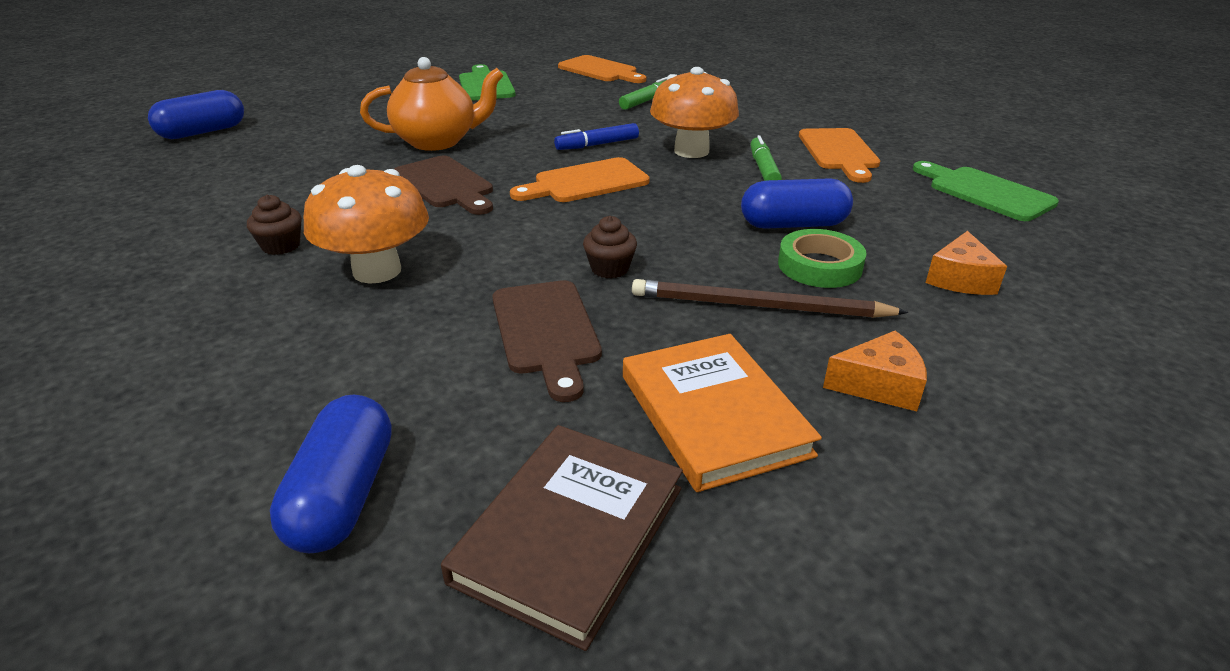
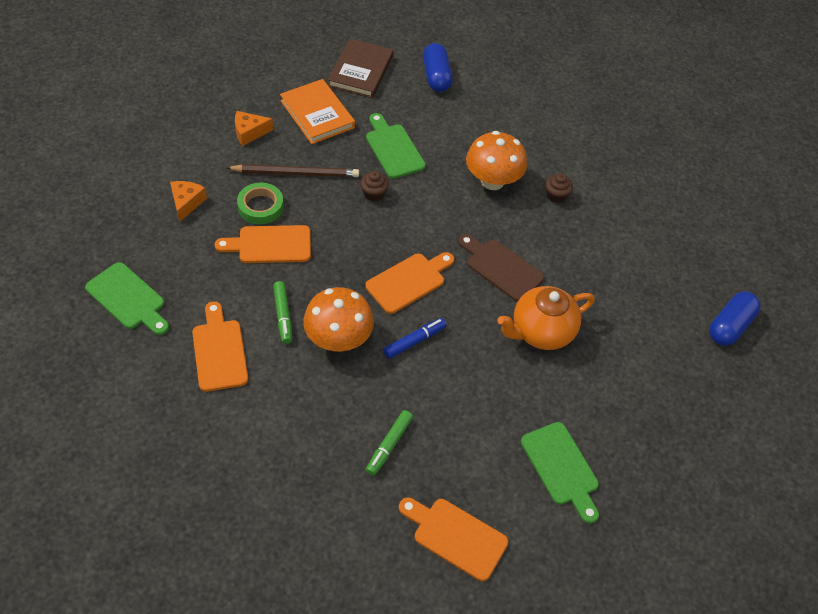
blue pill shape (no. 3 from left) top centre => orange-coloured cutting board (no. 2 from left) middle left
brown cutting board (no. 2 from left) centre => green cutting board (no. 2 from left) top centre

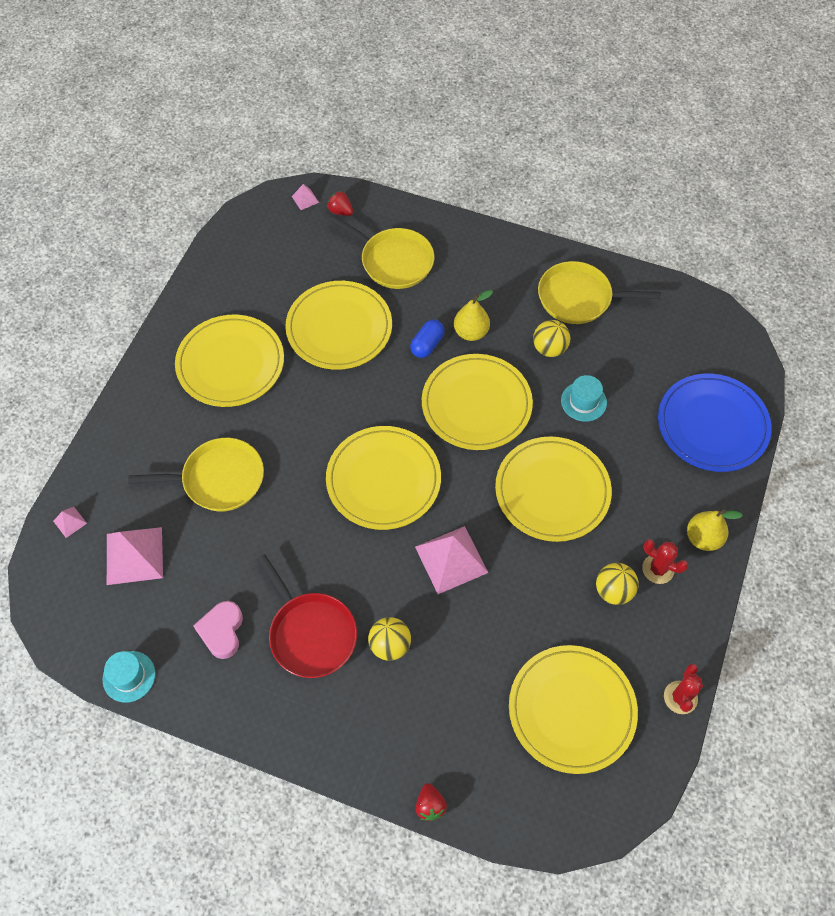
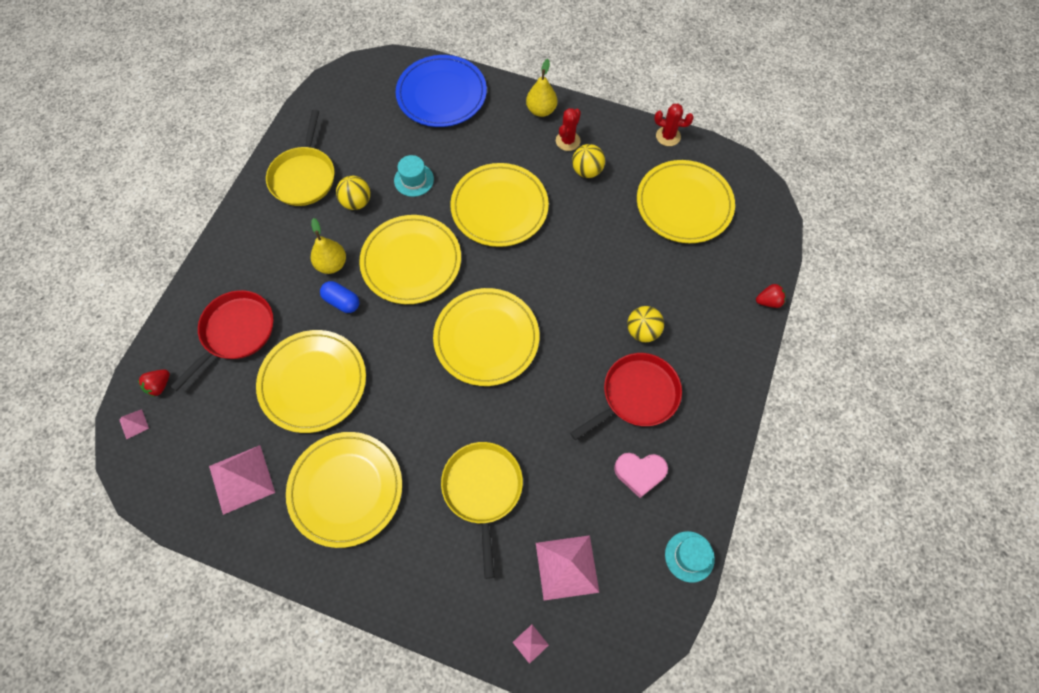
golden skillet (no. 2 from left) top centre => red skillet (no. 1 from left) middle left
pink pyramid (no. 4 from left in the first image) centre => pink pyramid (no. 2 from left) bottom left, relocated

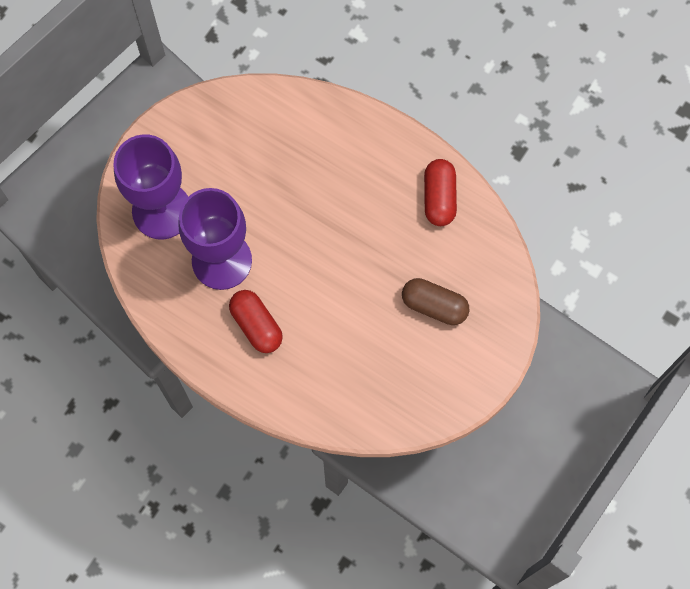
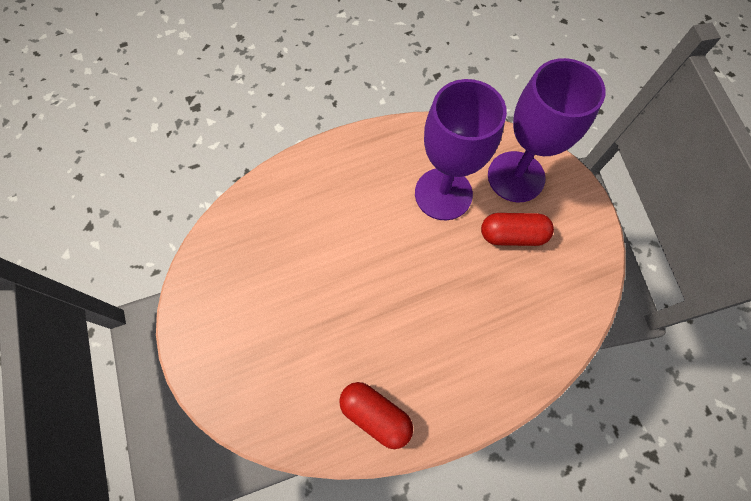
brown pill shape centre => nothing
red pill shape (no. 1 from left in the first image) centre => red pill shape (no. 2 from left) middle right, relocated

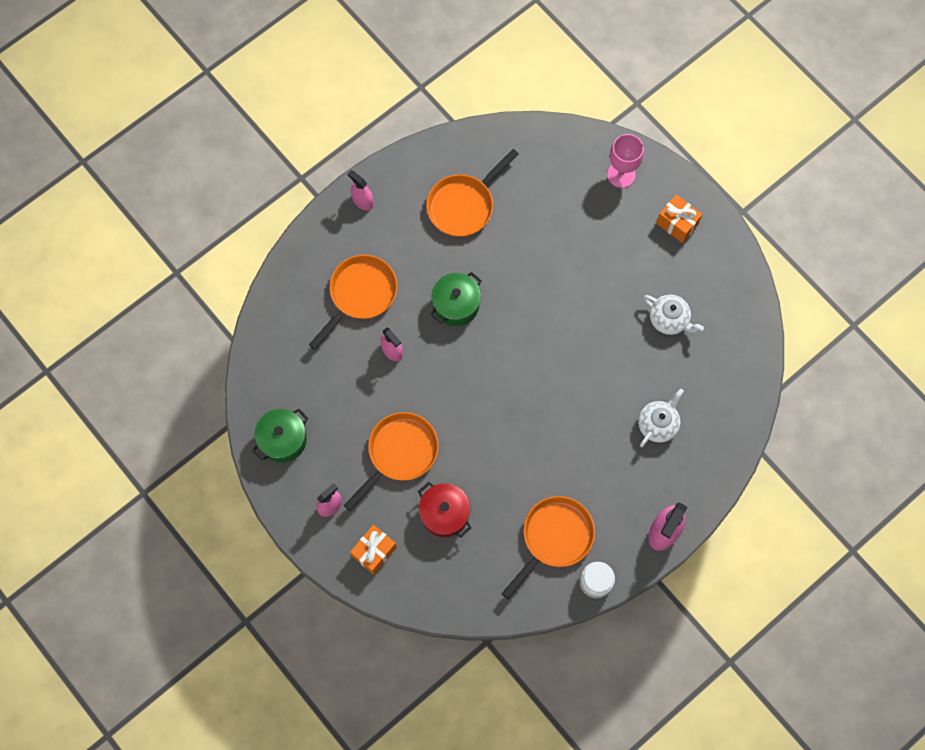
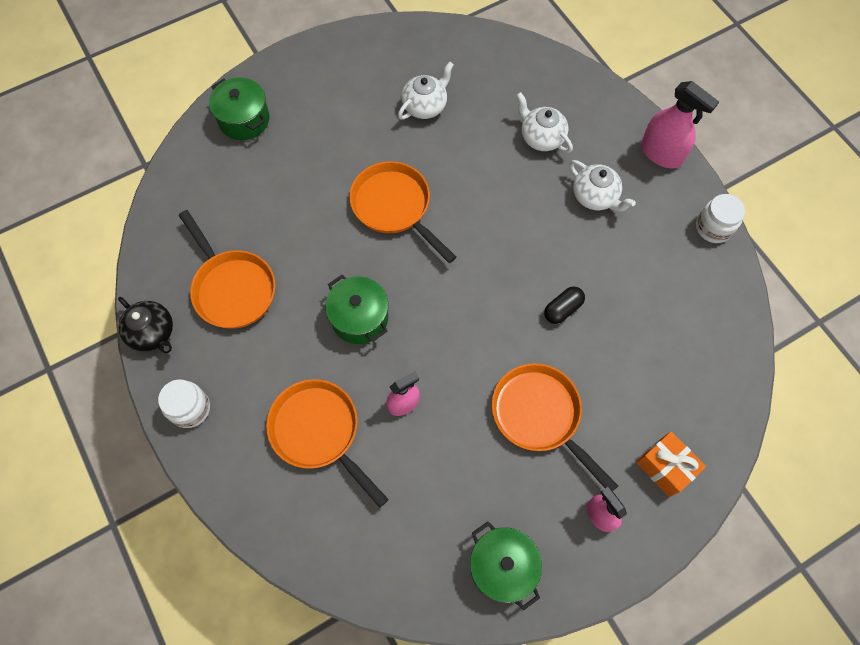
pink wine glass top right => green pot (no. 1 from left) top left
pink sprayer (no. 2 from left) top centre => white jam jar (no. 1 from left) middle left
orange-coloured present (no. 2 from left) top right => nothing
red pot bottom centre => nothing
orange-coloured skillet (no. 4 from left in the first image) bottom centre => orange-coloured skillet (no. 3 from left) top centre, relocated
nothing => white tea pot (no. 3 from left) top right
nothing => jet-black pill shape centre
nothing => jet-black tea pot middle left

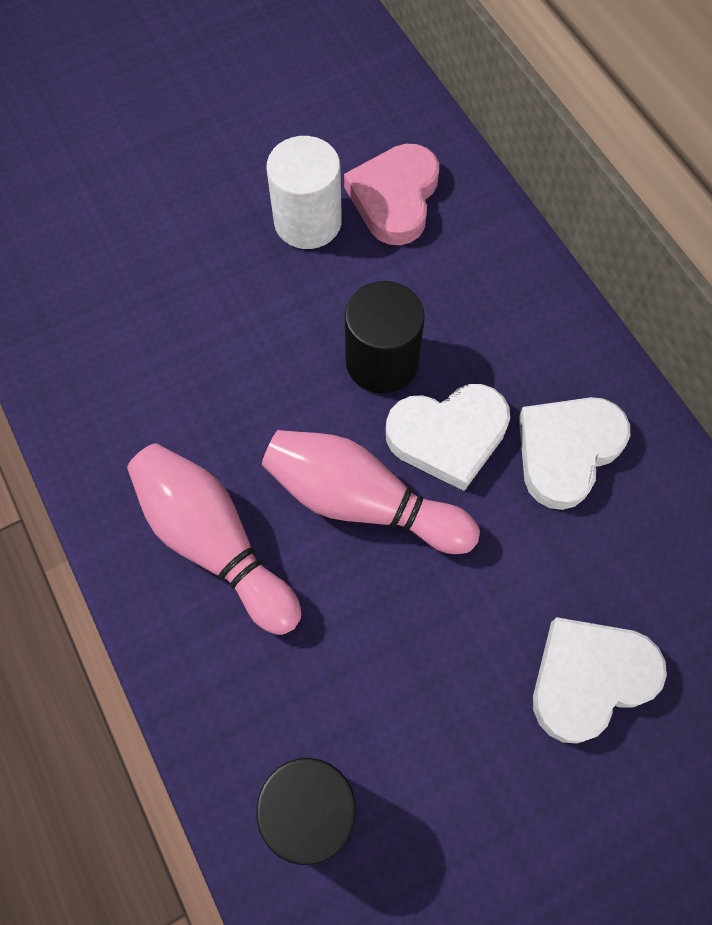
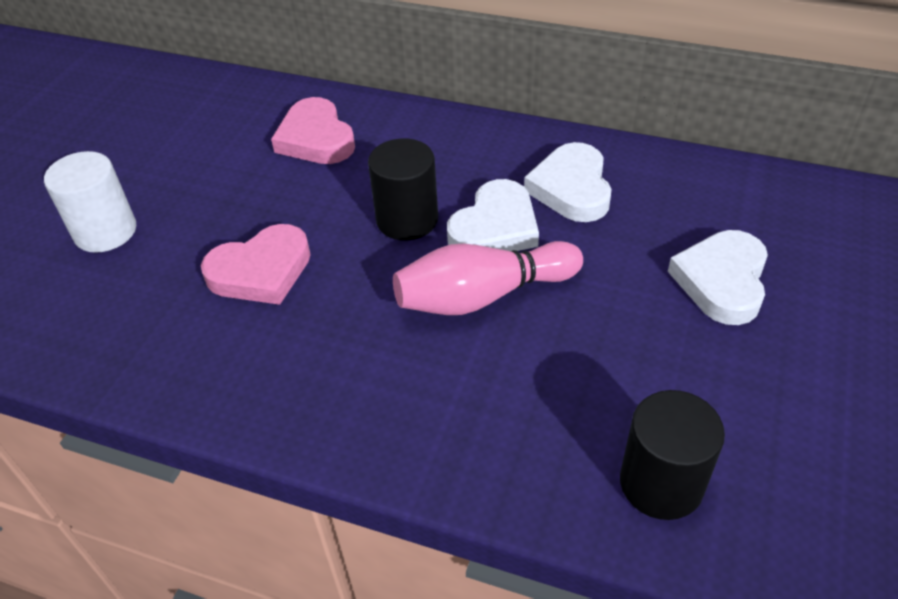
white cylinder top centre => white cylinder middle left, relocated
pink tenpin (no. 1 from left) middle left => nothing
nothing => pink heart (no. 1 from left) middle left

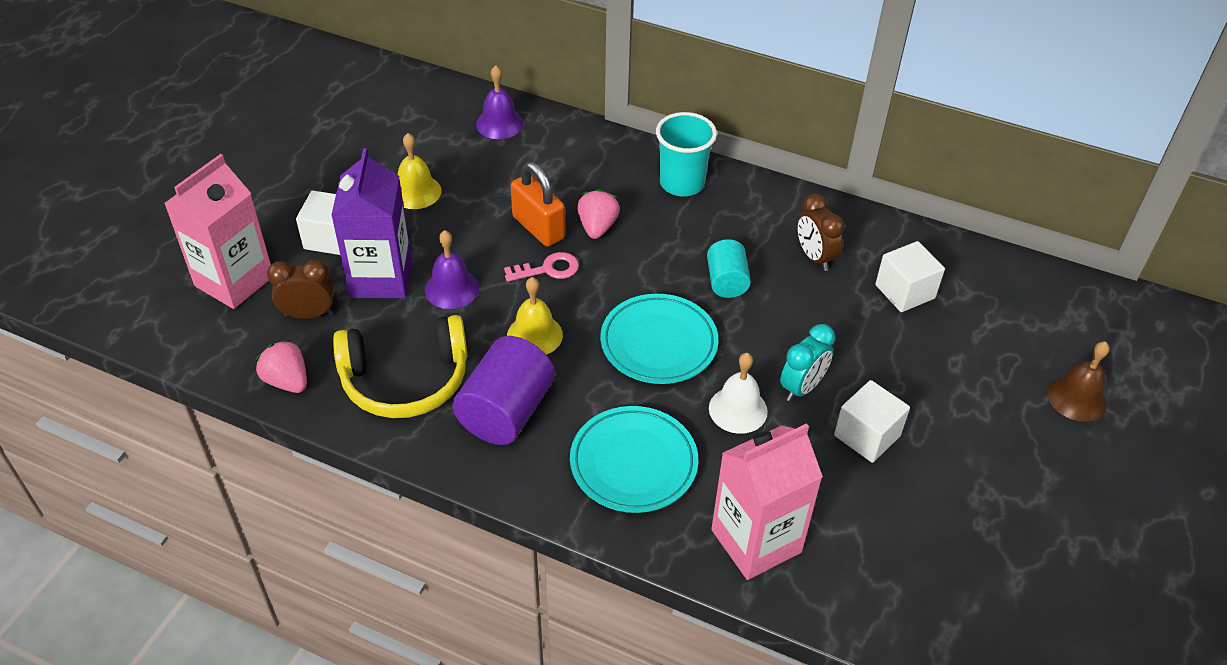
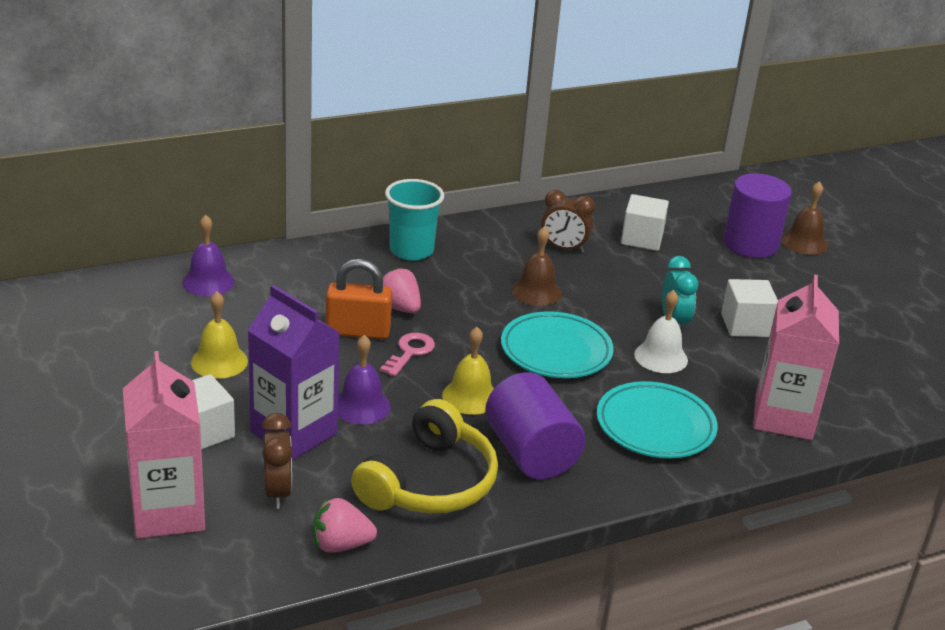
teal cylinder centre => brown hand bell (no. 1 from left) centre
brown clock (no. 1 from left) middle left => brown clock (no. 1 from left) bottom left, 135 degrees clockwise
nothing => purple cylinder (no. 2 from left) middle right

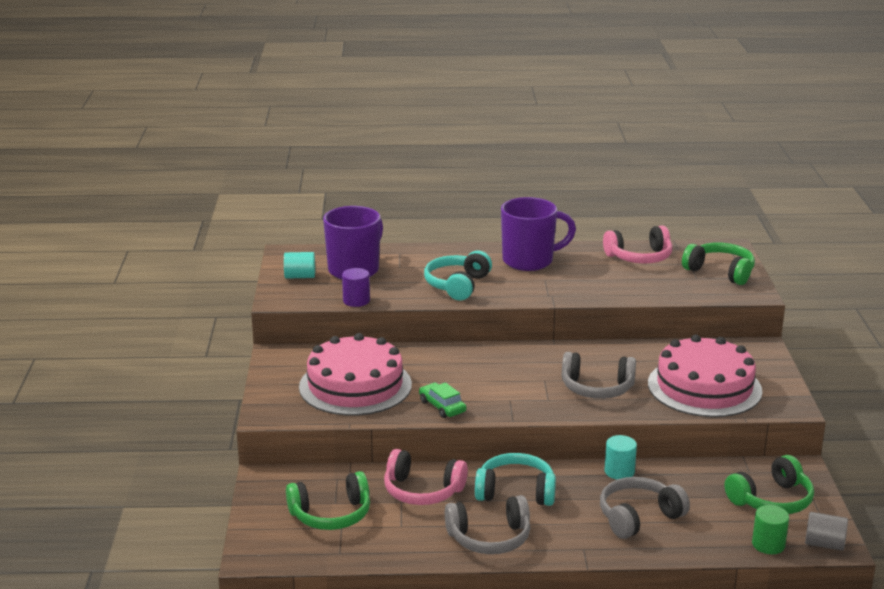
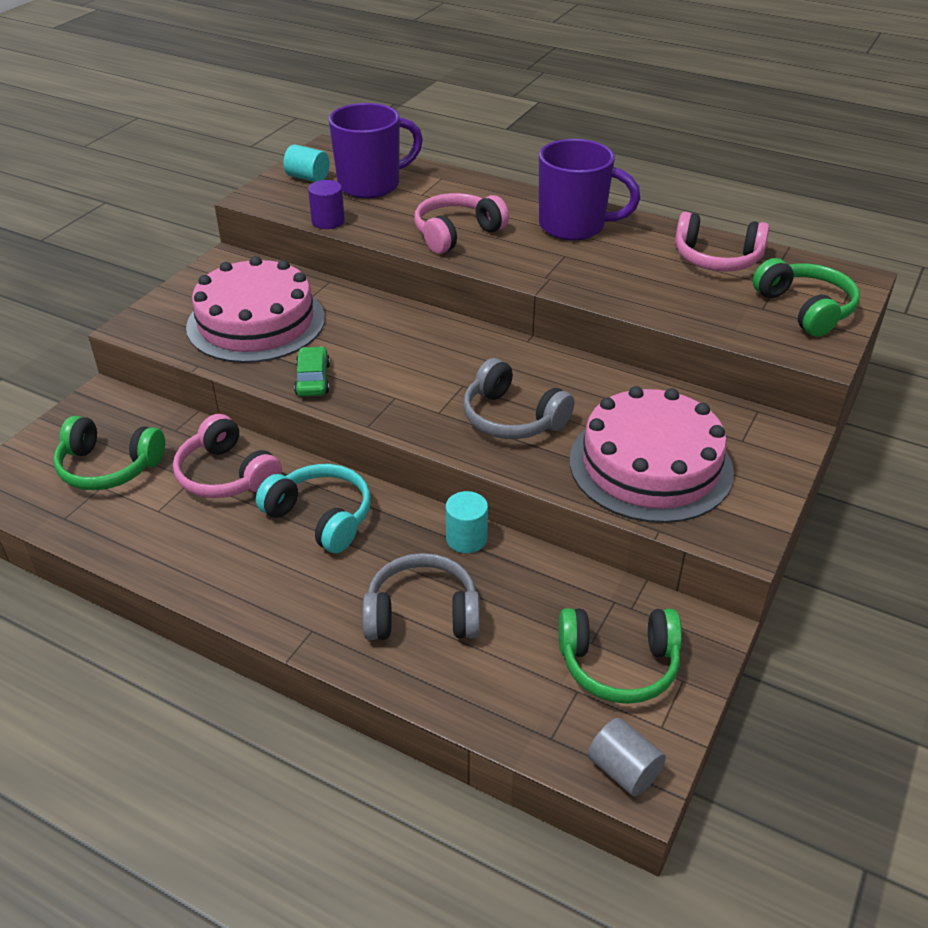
teal over-ear headphones (no. 1 from left) centre => pink over-ear headphones (no. 2 from left) top centre
ash-grey over-ear headphones (no. 1 from left) bottom centre => nothing
green cylinder bottom right => nothing

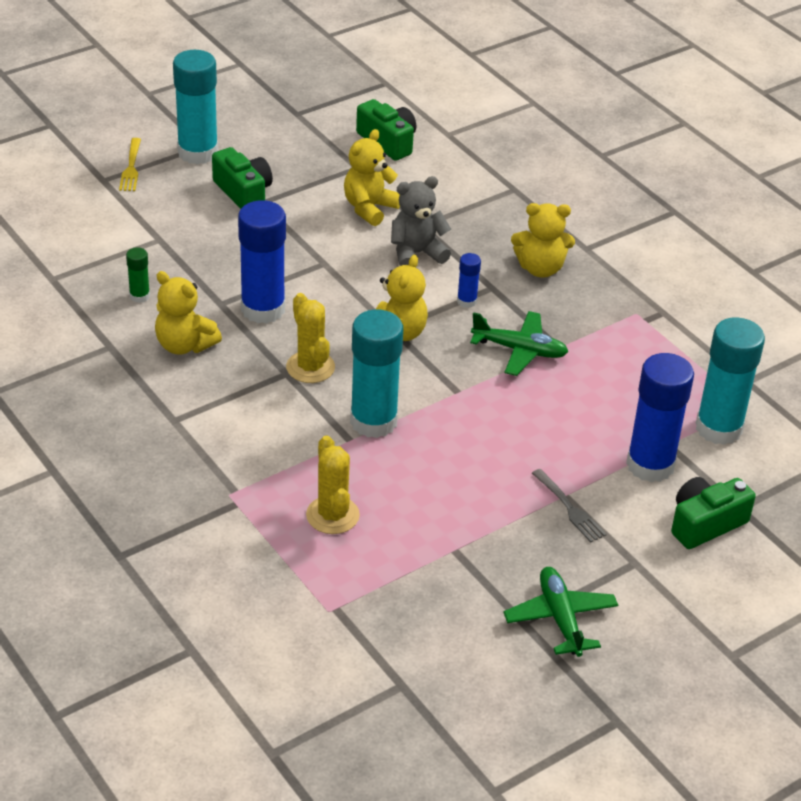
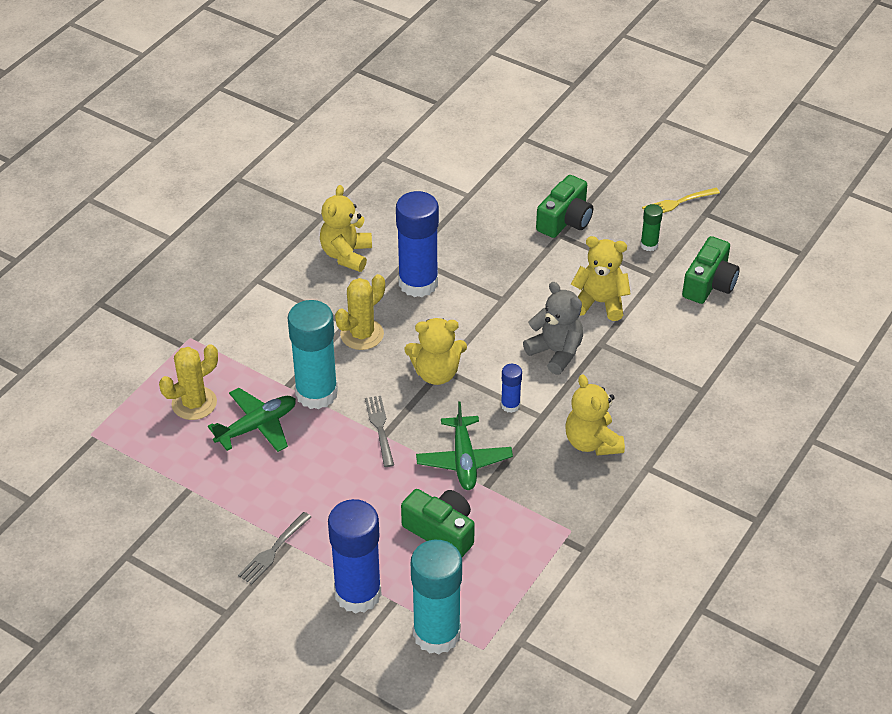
teal stick of glue (no. 1 from left) top left => nothing
golden fork top left => golden fork top right, relocated
green stick of glue middle left => green stick of glue top right, relocated
green camera (no. 3 from left in the first image) middle right => green camera (no. 1 from left) bottom centre, relocated
green toy plane (no. 2 from left in the first image) bottom right => green toy plane (no. 1 from left) middle left, relocated
nothing => ash-grey fork (no. 2 from left) centre

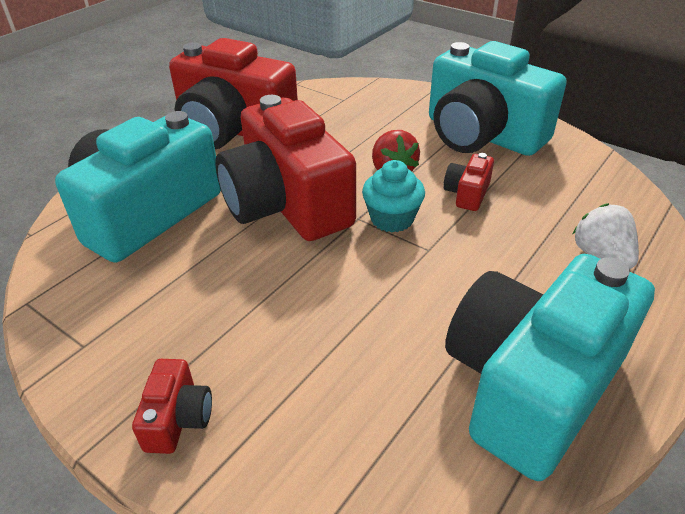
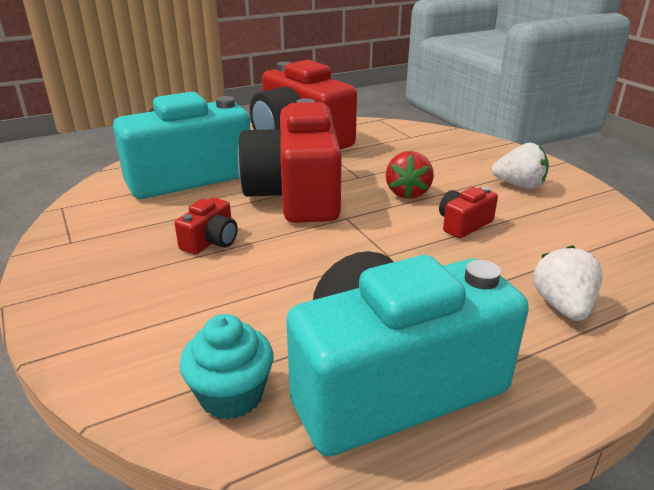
teal camera (no. 2 from left) top right => white berry (no. 1 from left) middle right
teal fairy cake centre => teal fairy cake bottom centre, relocated
red camera (no. 1 from left) bottom left => red camera (no. 1 from left) middle left, relocated

